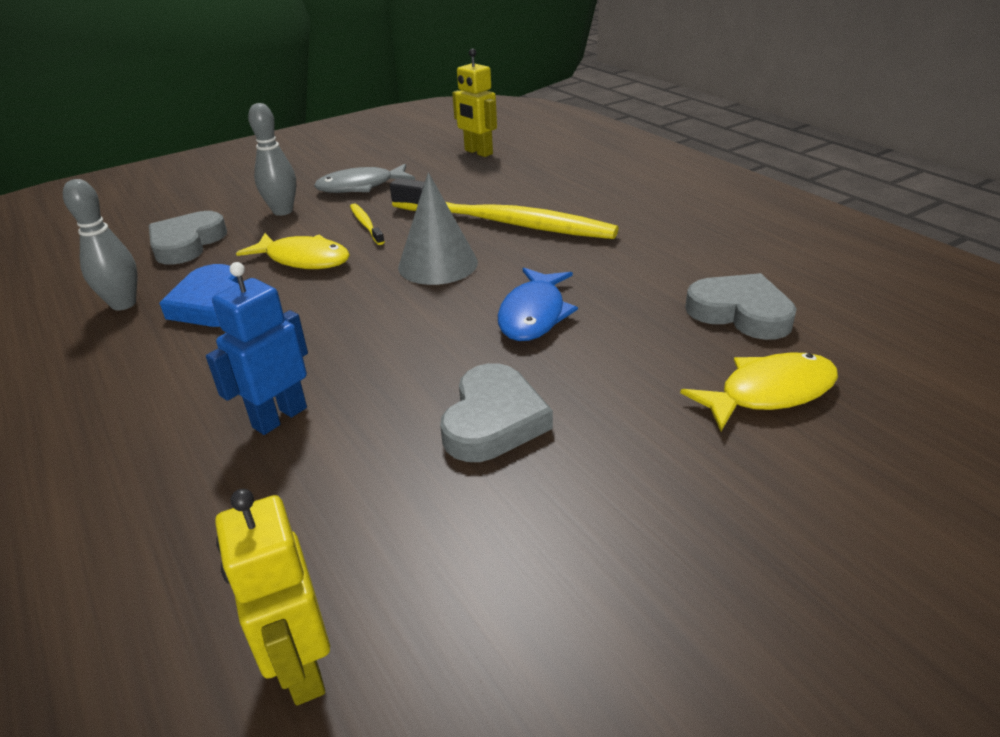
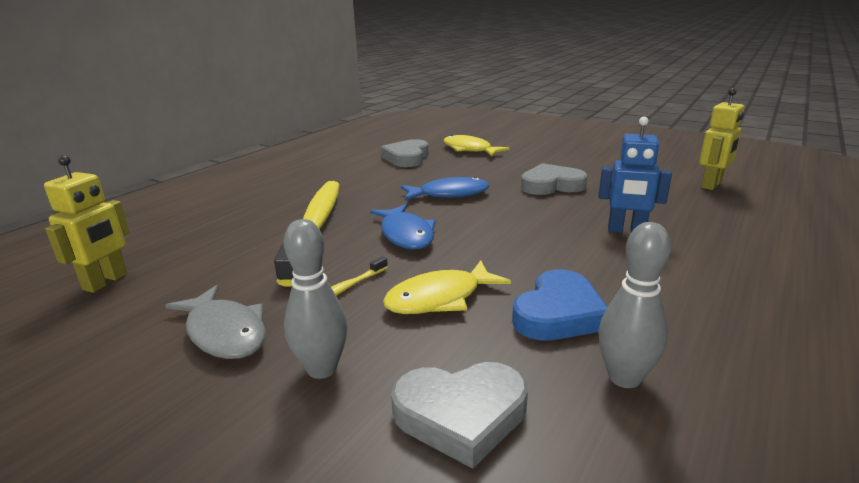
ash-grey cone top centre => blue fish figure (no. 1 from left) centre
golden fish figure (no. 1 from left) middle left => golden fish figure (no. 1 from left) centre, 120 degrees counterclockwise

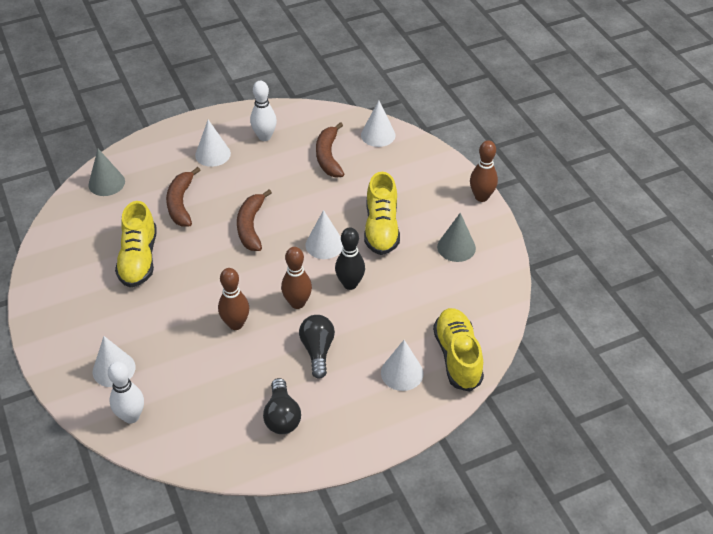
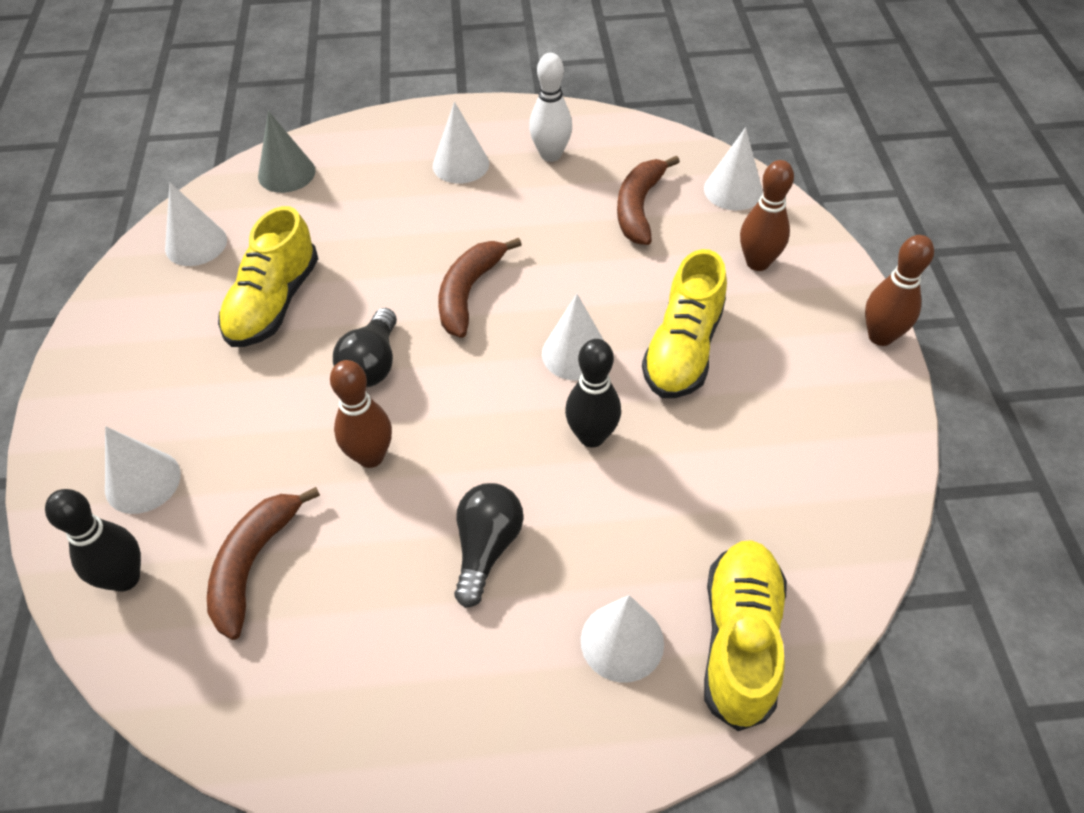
brown banana fruit (no. 1 from left) middle left => brown banana fruit (no. 1 from left) bottom left, relocated
ash-grey cone (no. 2 from left) centre => nothing
brown tenpin (no. 2 from left) centre => brown tenpin (no. 2 from left) top right, relocated
white tenpin (no. 1 from left) bottom left => jet-black tenpin (no. 1 from left) middle left
jet-black lightbulb (no. 1 from left) bottom centre => jet-black lightbulb (no. 1 from left) centre, relocated
nothing => white cone (no. 2 from left) top left

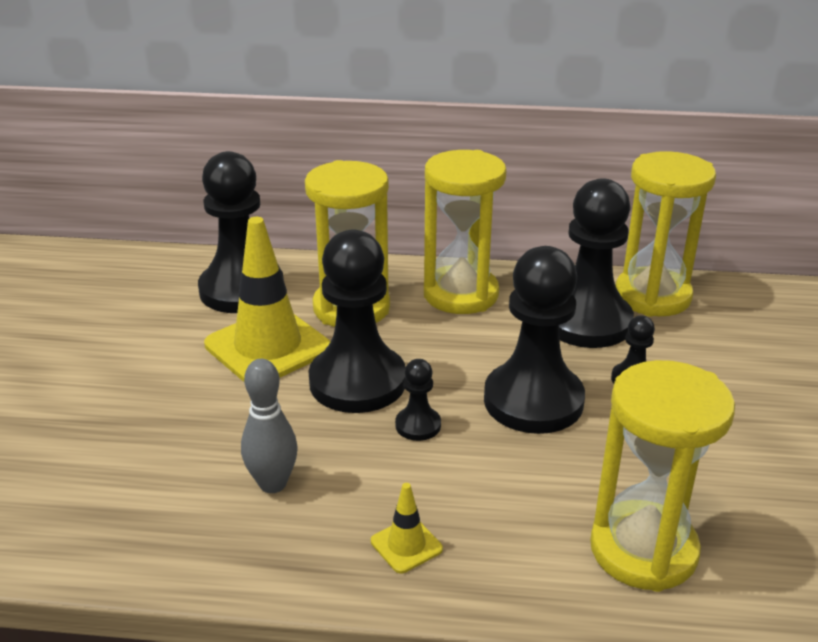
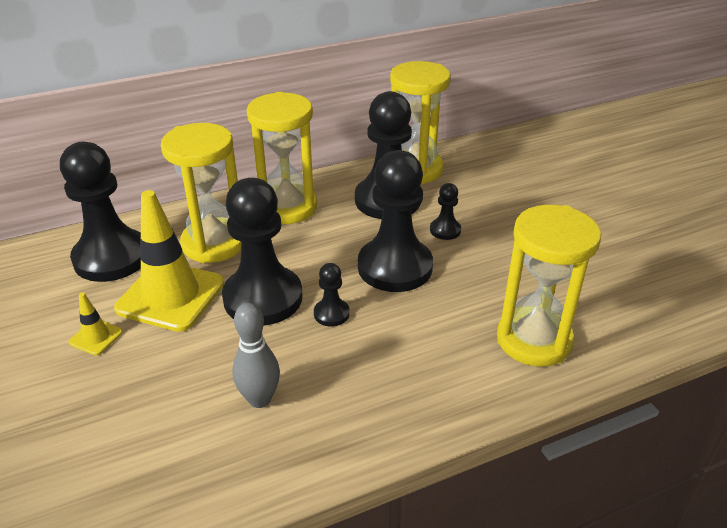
golden road cone (no. 2 from left in the first image) bottom centre => golden road cone (no. 1 from left) middle left, relocated

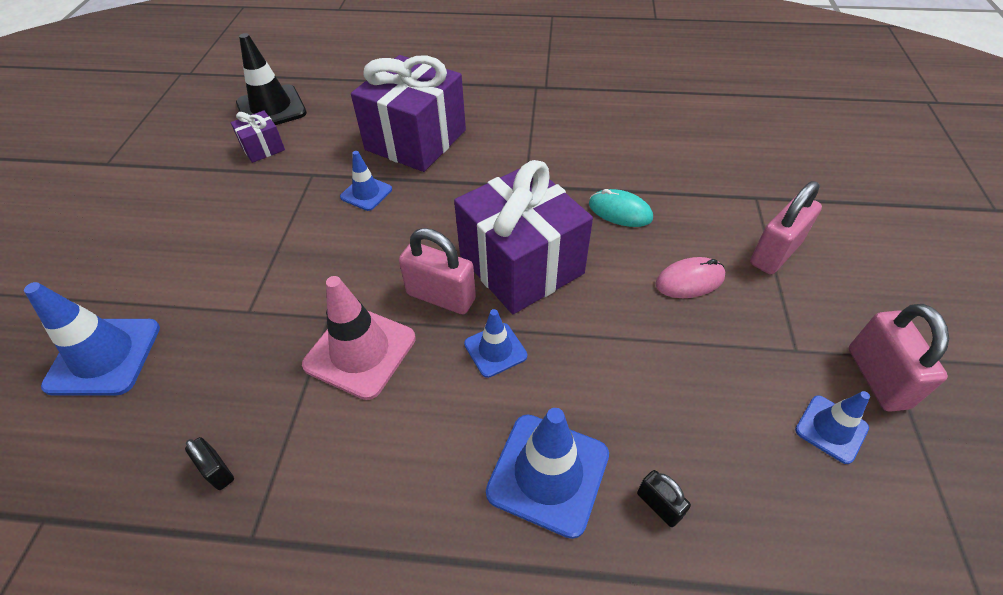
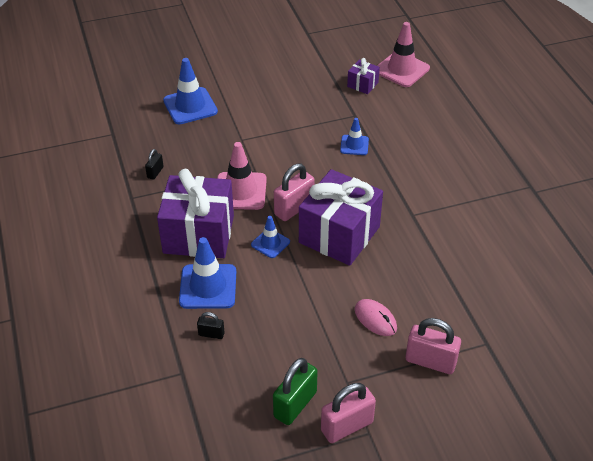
jet-black road cone top left => pink road cone (no. 2 from left) top right
purple present (no. 2 from left in the first image) top centre => purple present (no. 1 from left) middle left, relocated
teal mouse centre => nothing
pink padlock (no. 1 from left) centre, 45 degrees clockwise
blue road cone (no. 5 from left) bottom right => green padlock bottom centre
jet-black padlock (no. 2 from left) bottom centre, 75 degrees clockwise

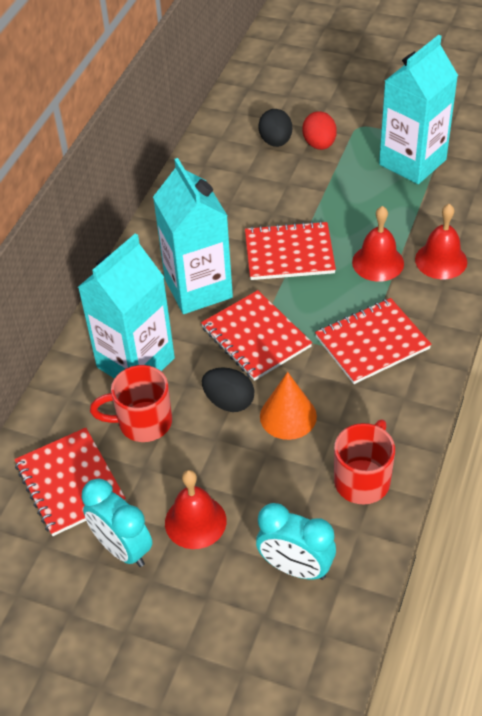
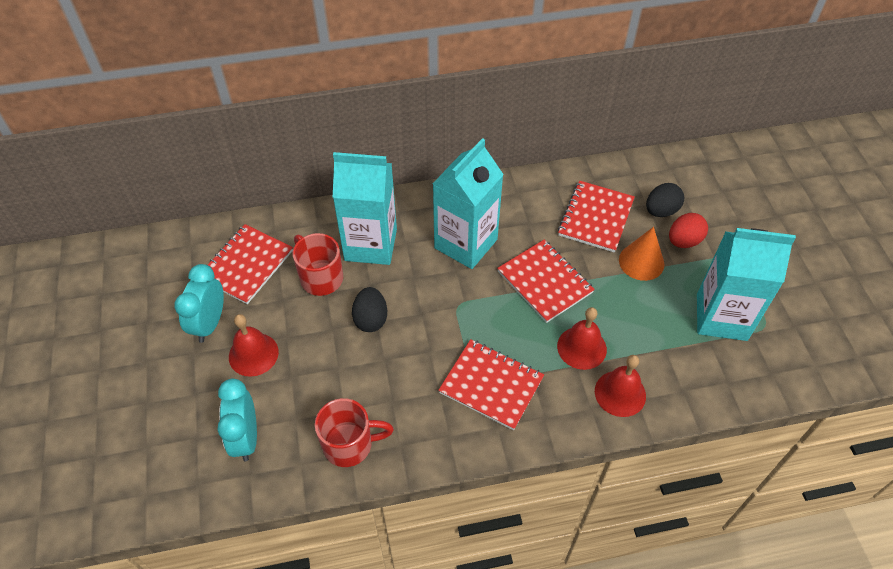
red notebook (no. 2 from left in the first image) centre => red notebook (no. 4 from left) middle right, relocated
orange-coloured cone centre => orange-coloured cone middle right, relocated

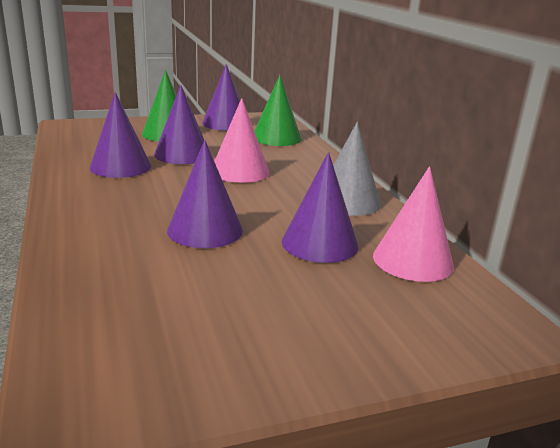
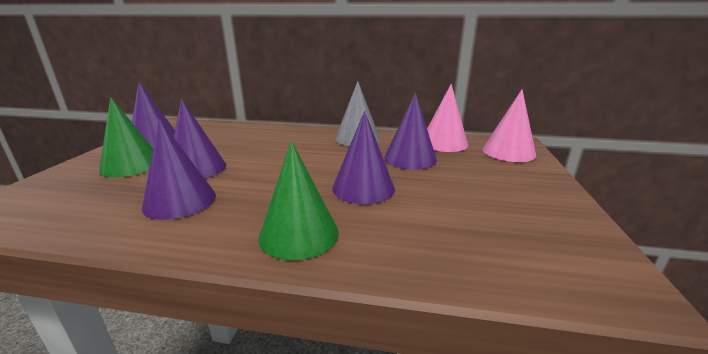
green cone (no. 2 from left) top centre => green cone (no. 2 from left) centre, relocated
pink cone (no. 1 from left in the first image) top centre => pink cone (no. 2 from left) middle right, relocated

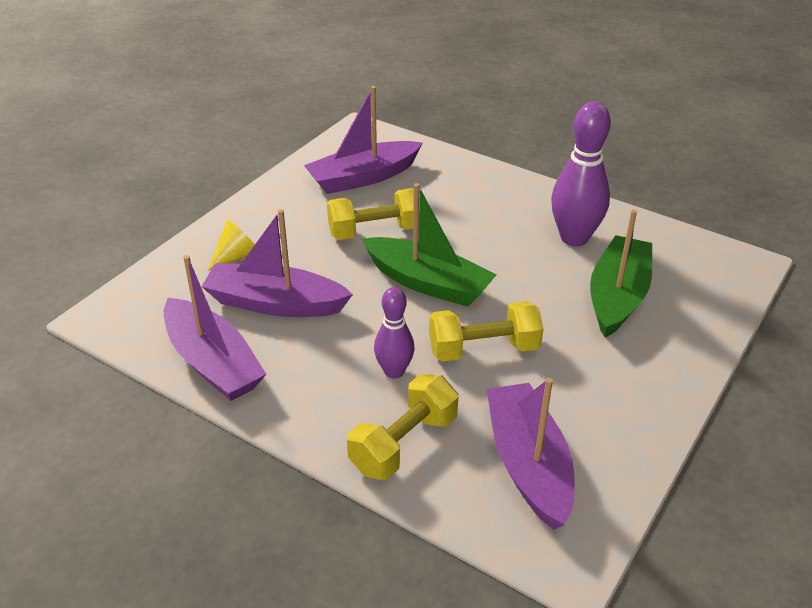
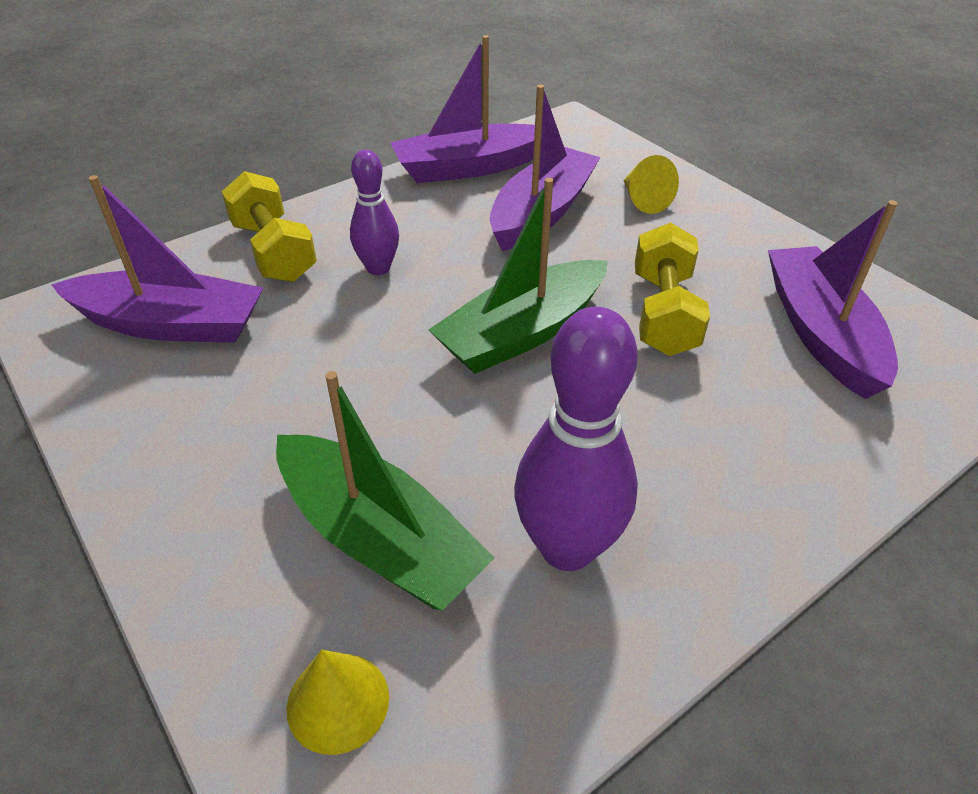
golden hand weight (no. 3 from left) centre => nothing
nothing => golden cone (no. 1 from left) bottom centre

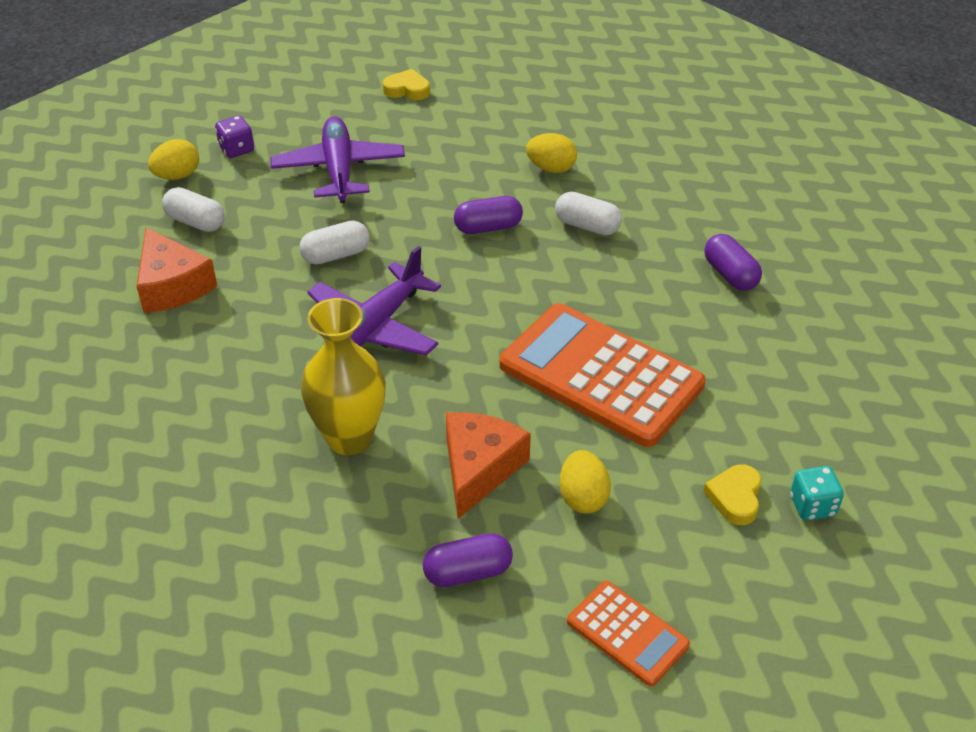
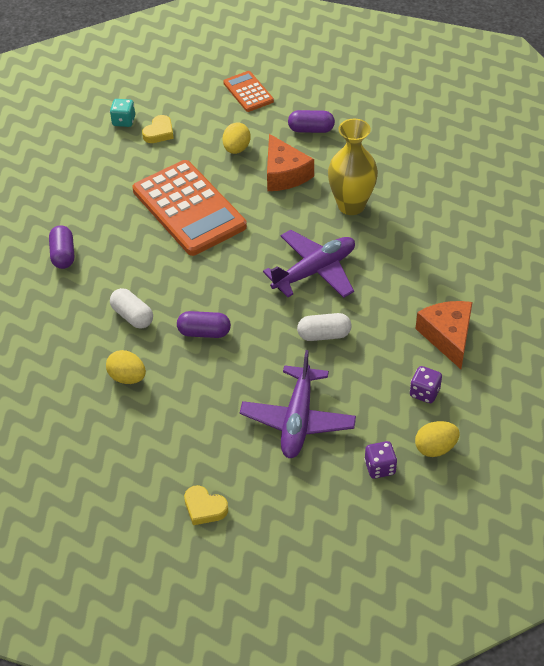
white pill shape (no. 1 from left) top left => purple game die (no. 2 from left) middle right
orange-coloured cheese wedge (no. 2 from left in the first image) centre => orange-coloured cheese wedge (no. 1 from left) top centre, 60 degrees counterclockwise

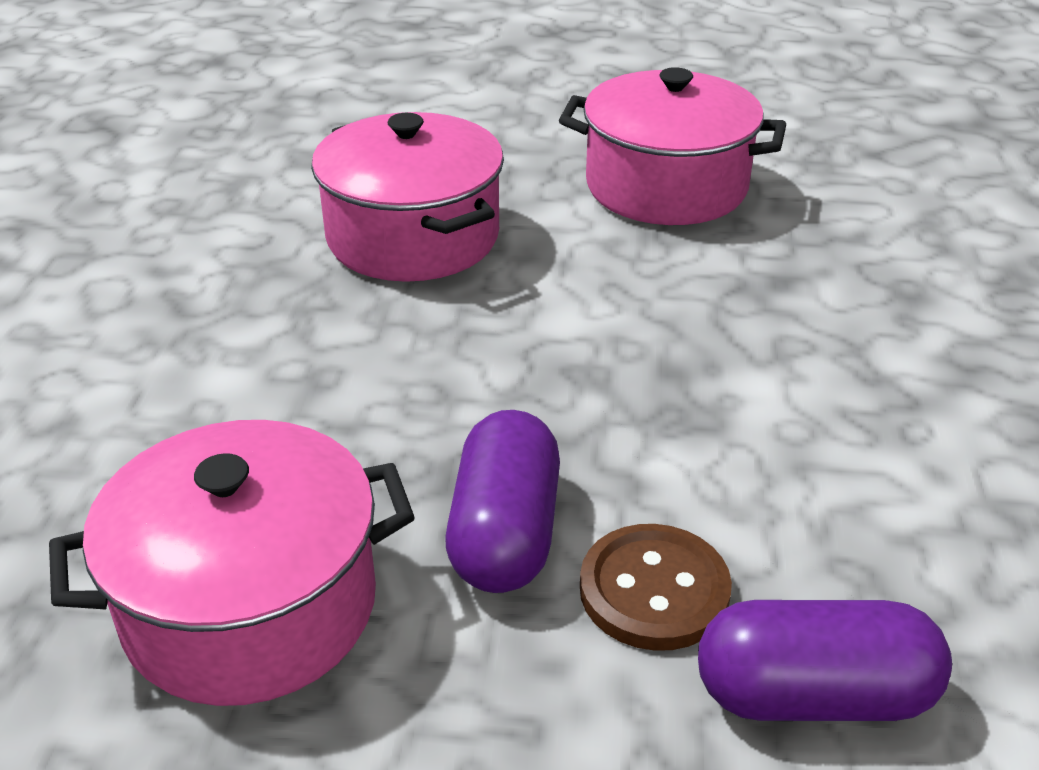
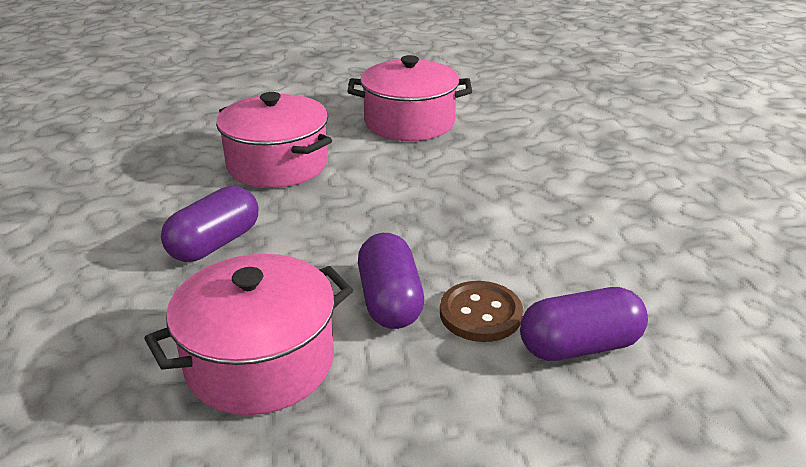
nothing => purple pill shape (no. 1 from left) middle left

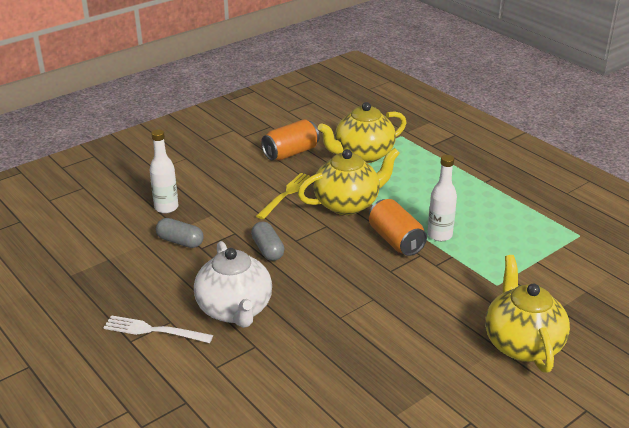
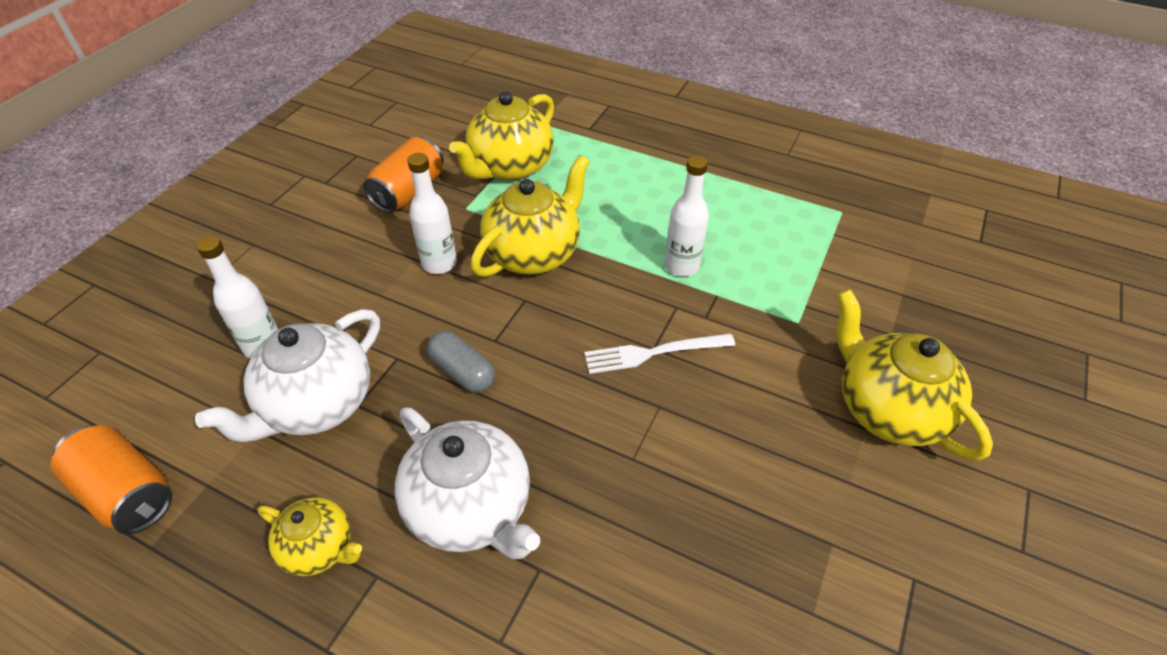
golden fork centre => white bottle (no. 2 from left) top centre
orange-coloured soda can (no. 2 from left in the first image) centre => orange-coloured soda can (no. 1 from left) bottom left, relocated
ash-grey pill shape (no. 1 from left) middle left => white tea pot (no. 1 from left) middle left
white fork bottom left => white fork centre, relocated
nothing => golden tea pot (no. 1 from left) bottom left

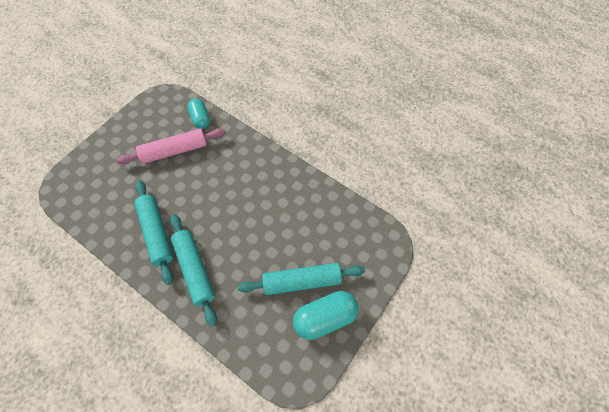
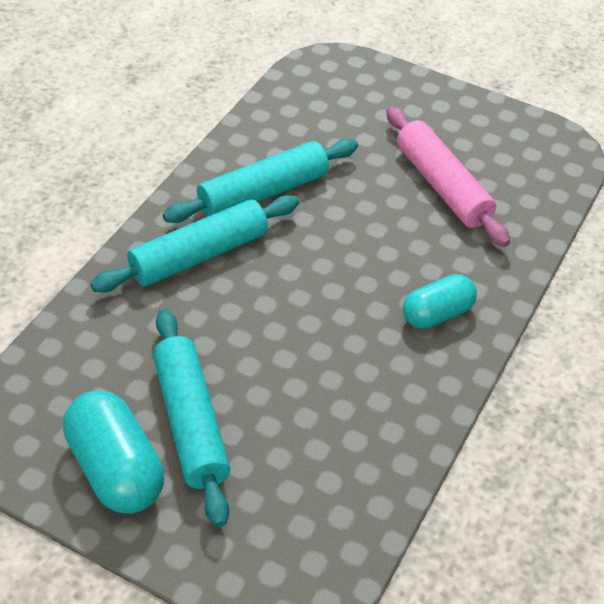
teal pill shape (no. 1 from left in the first image) top left => teal pill shape (no. 2 from left) middle right, relocated

